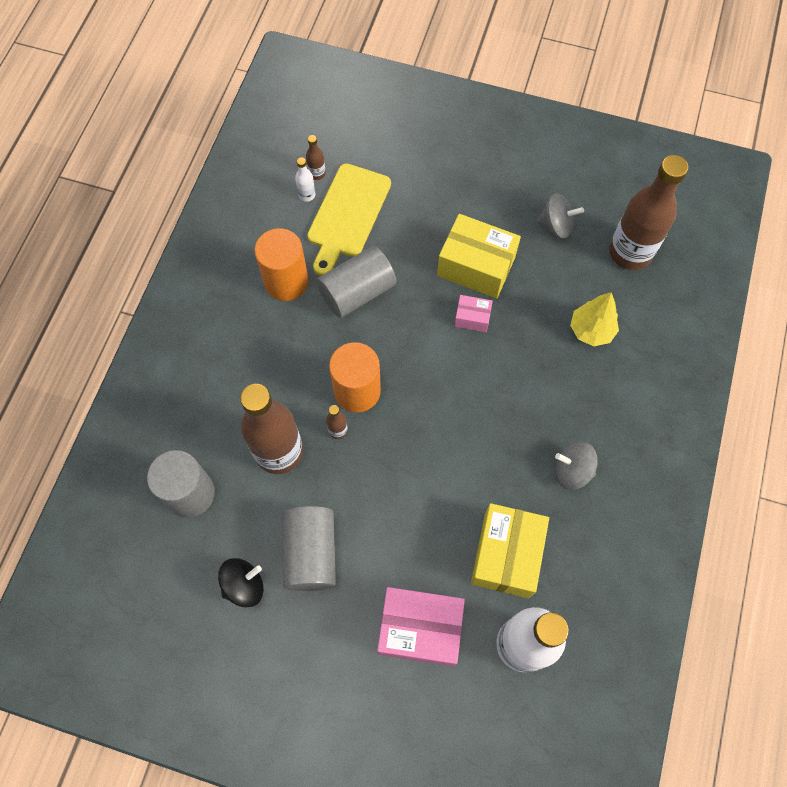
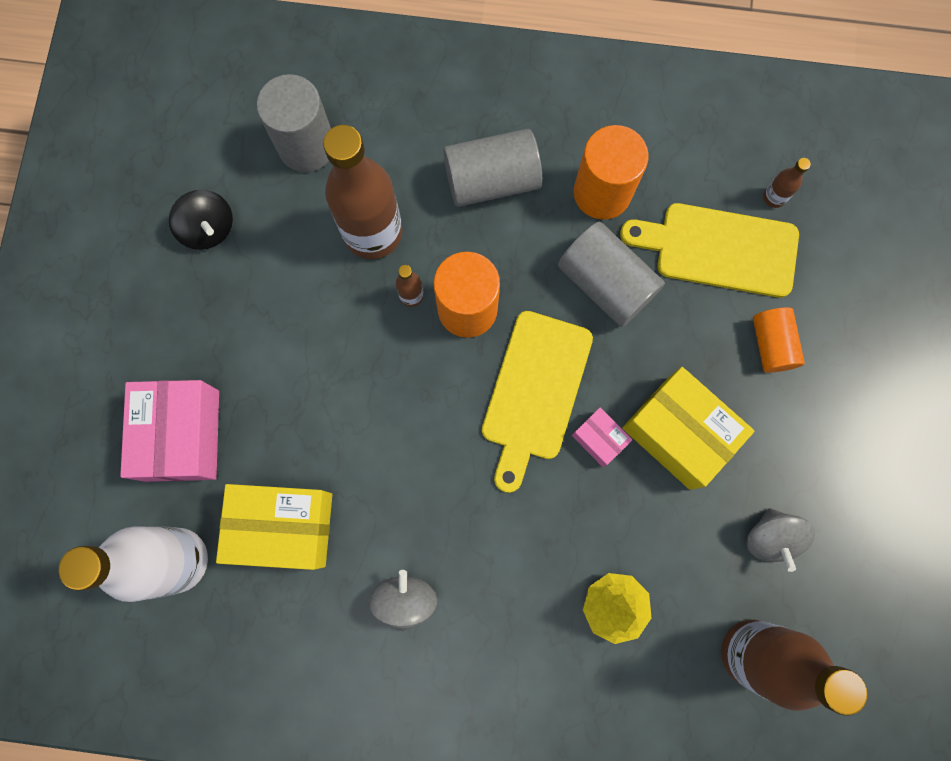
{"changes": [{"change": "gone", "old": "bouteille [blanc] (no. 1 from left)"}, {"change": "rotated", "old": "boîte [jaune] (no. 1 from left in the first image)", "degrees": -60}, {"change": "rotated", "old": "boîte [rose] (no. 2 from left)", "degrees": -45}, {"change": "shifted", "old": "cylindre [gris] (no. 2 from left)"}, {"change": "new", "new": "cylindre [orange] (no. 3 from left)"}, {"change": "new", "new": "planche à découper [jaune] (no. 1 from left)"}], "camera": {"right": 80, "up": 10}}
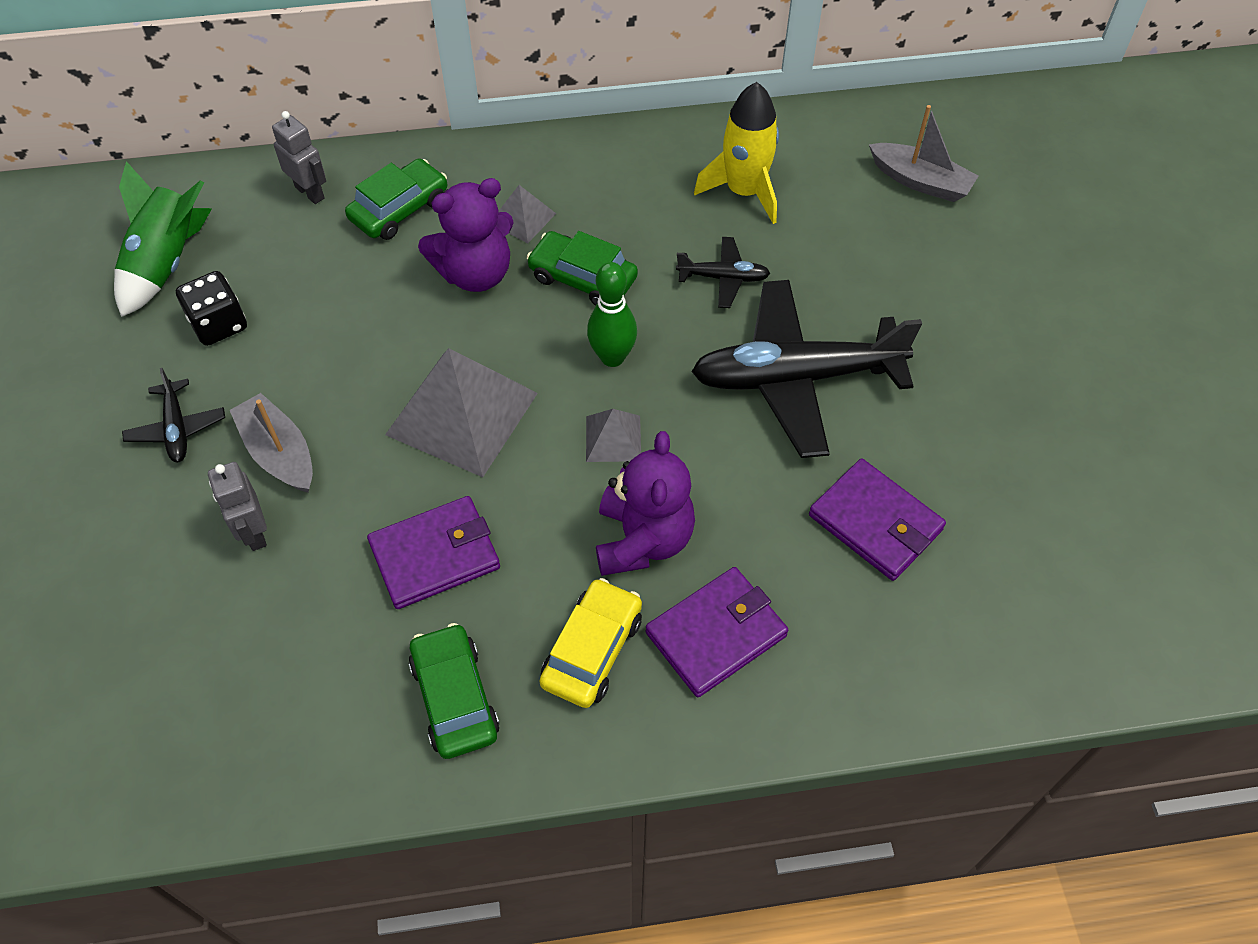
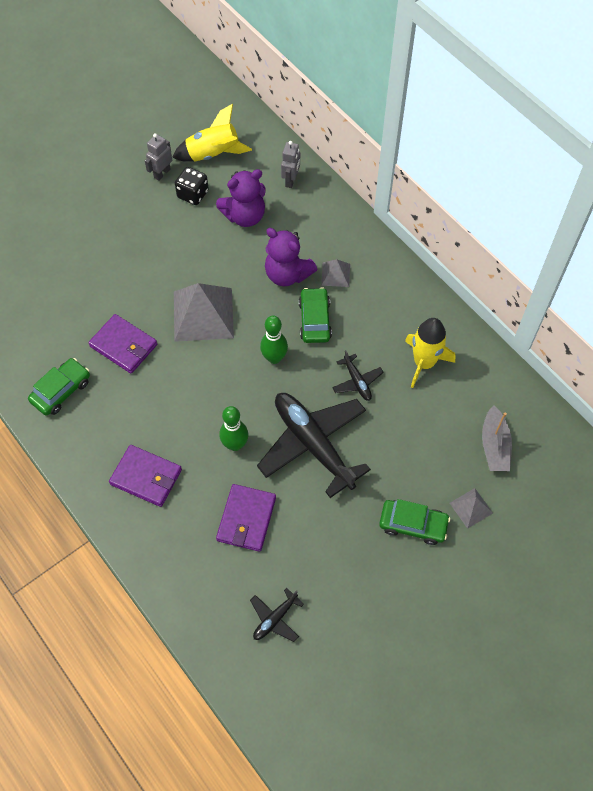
{"changes": [{"change": "shifted", "old": "voiture [vert] (no. 1 from left in the first image)", "new": "voiture [vert] (no. 3 from left)"}, {"change": "repainted", "old": "fusée [vert]", "new": "fusée [jaune] (no. 1 from left)"}, {"change": "shifted", "old": "avion [noir] (no. 1 from left)"}, {"change": "gone", "old": "bateau [gris] (no. 1 from left)"}, {"change": "shifted", "old": "pyramide [gris] (no. 3 from left)"}, {"change": "shifted", "old": "ours en peluche [violet] (no. 2 from left in the first image)", "new": "ours en peluche [violet] (no. 1 from left)"}, {"change": "shifted", "old": "robot [gris] (no. 1 from left)"}, {"change": "gone", "old": "voiture [jaune]"}, {"change": "new", "new": "quille [vert] (no. 1 from left)"}], "camera": {"right": 60, "up": 5}}
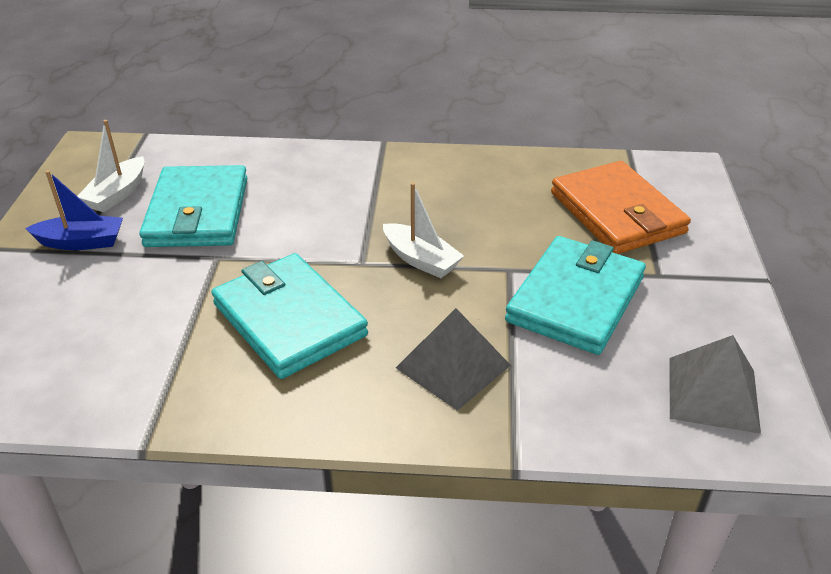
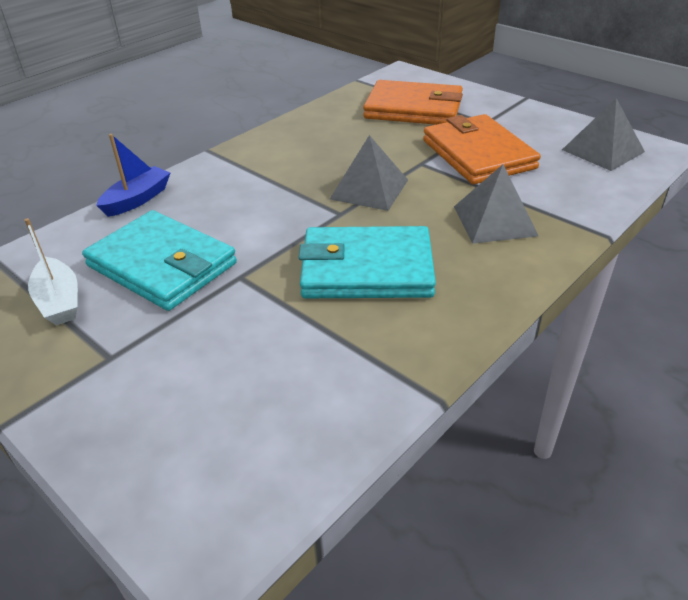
{"changes": [{"change": "shifted", "old": "bateau [bleu]"}, {"change": "swapped", "old": "bateau [blanc] (no. 2 from left)", "new": "pyramide [gris] (no. 1 from left)"}, {"change": "repainted", "old": "portefeuille [turquoise] (no. 3 from left)", "new": "portefeuille [orange] (no. 2 from left)"}], "camera": {"right": -50, "up": 0}}
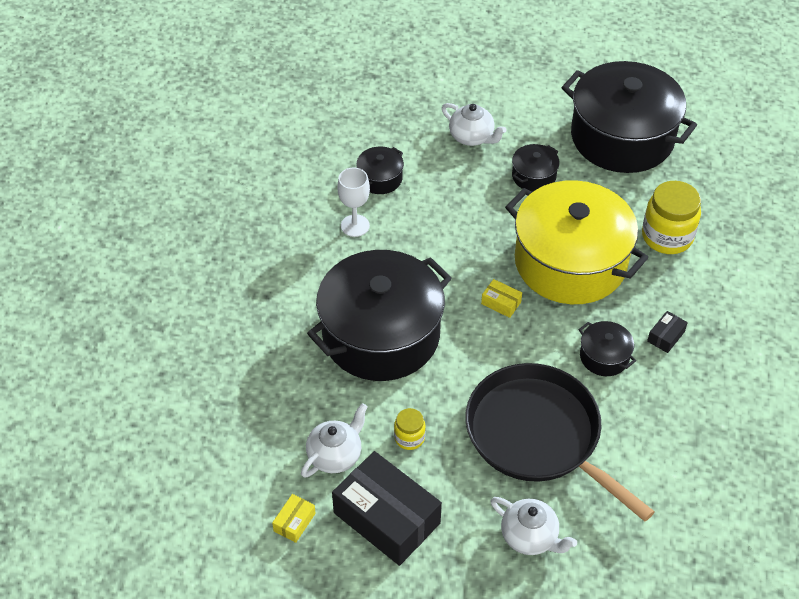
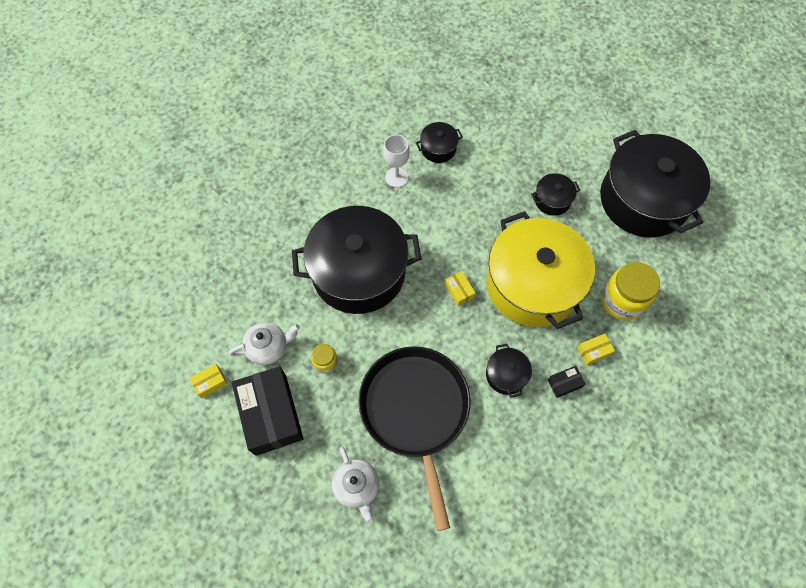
{"changes": [{"change": "gone", "old": "théière [blanc] (no. 2 from left)"}, {"change": "new", "new": "boîte [jaune] (no. 3 from left)"}], "camera": {"right": 30, "up": 15}}
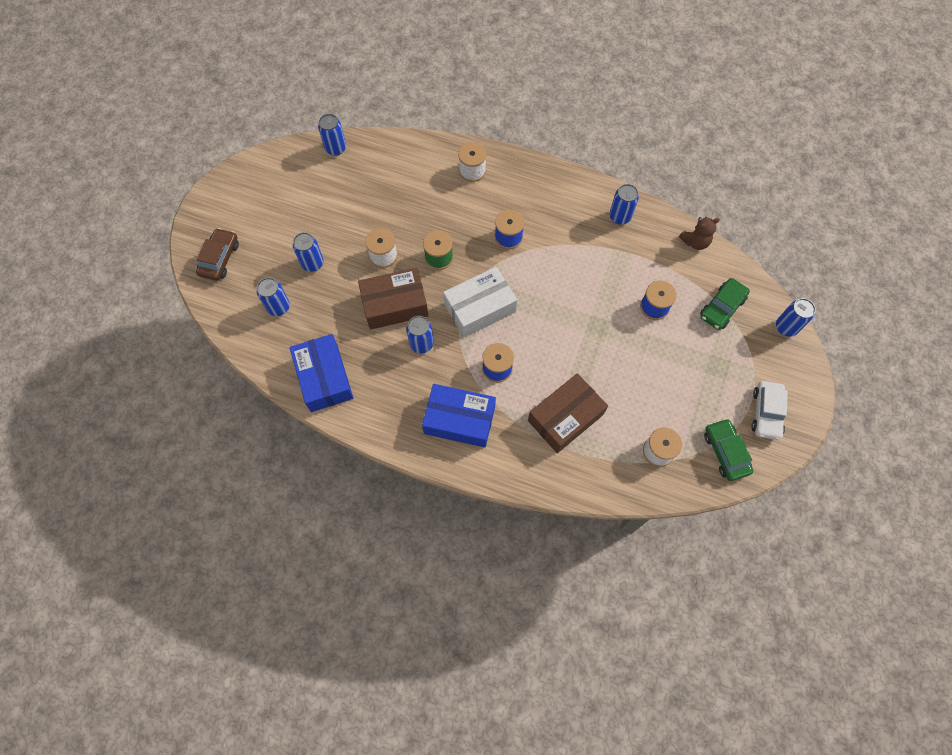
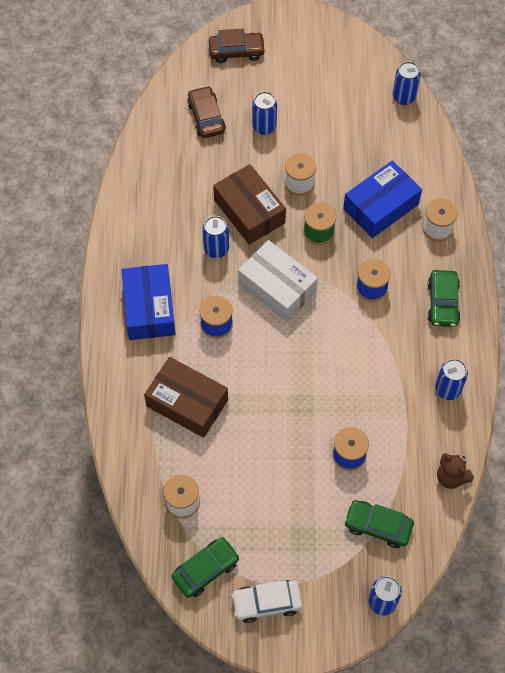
{"changes": [{"change": "swapped", "old": "canette [bleu] (no. 1 from left)", "new": "voiture [marron] (no. 1 from left)"}, {"change": "shifted", "old": "boîte [bleu] (no. 1 from left in the first image)", "new": "boîte [bleu] (no. 2 from left)"}, {"change": "new", "new": "voiture [vert] (no. 3 from left)"}], "camera": {"right": 70, "up": -5}}
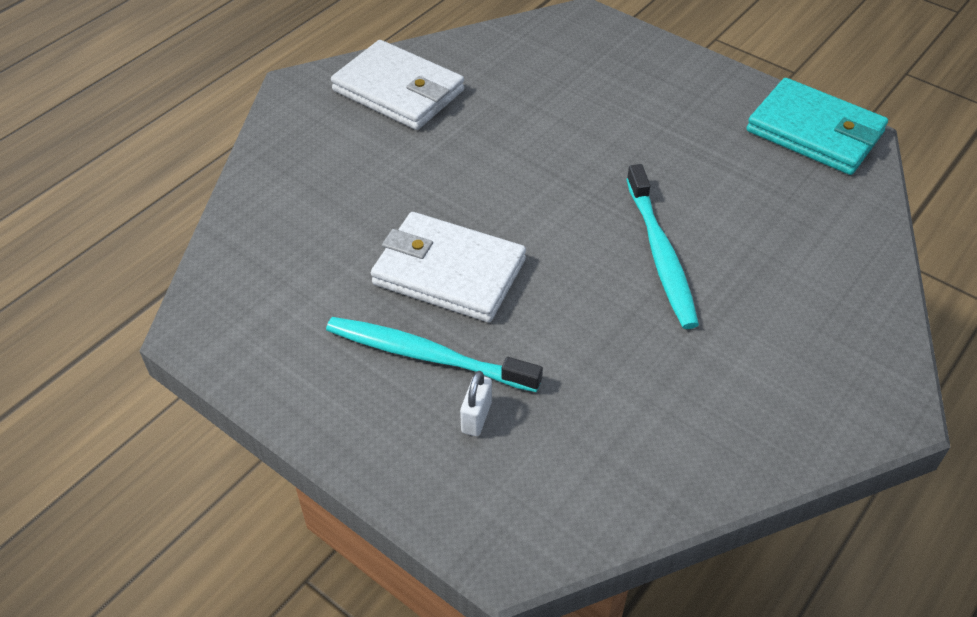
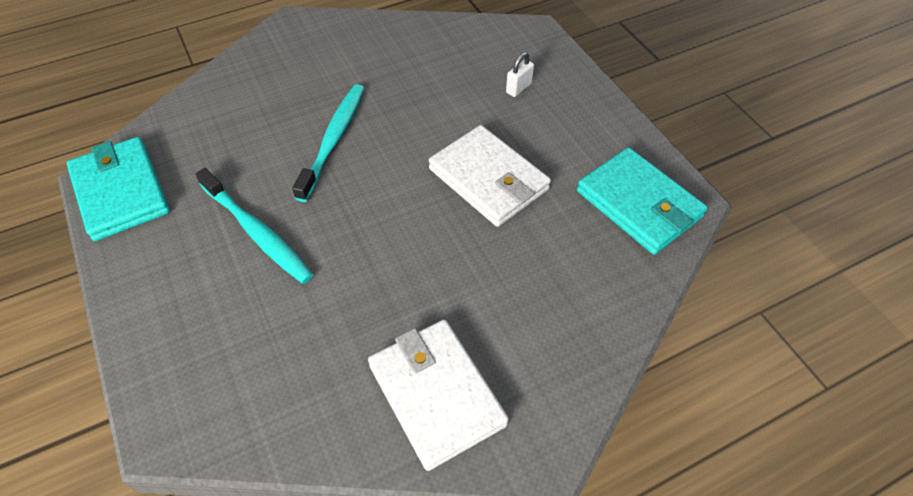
{"changes": [{"change": "shifted", "old": "brosse à dents [turquoise] (no. 1 from left)"}, {"change": "new", "new": "portefeuille [turquoise] (no. 2 from left)"}], "camera": {"right": -155, "up": 5}}
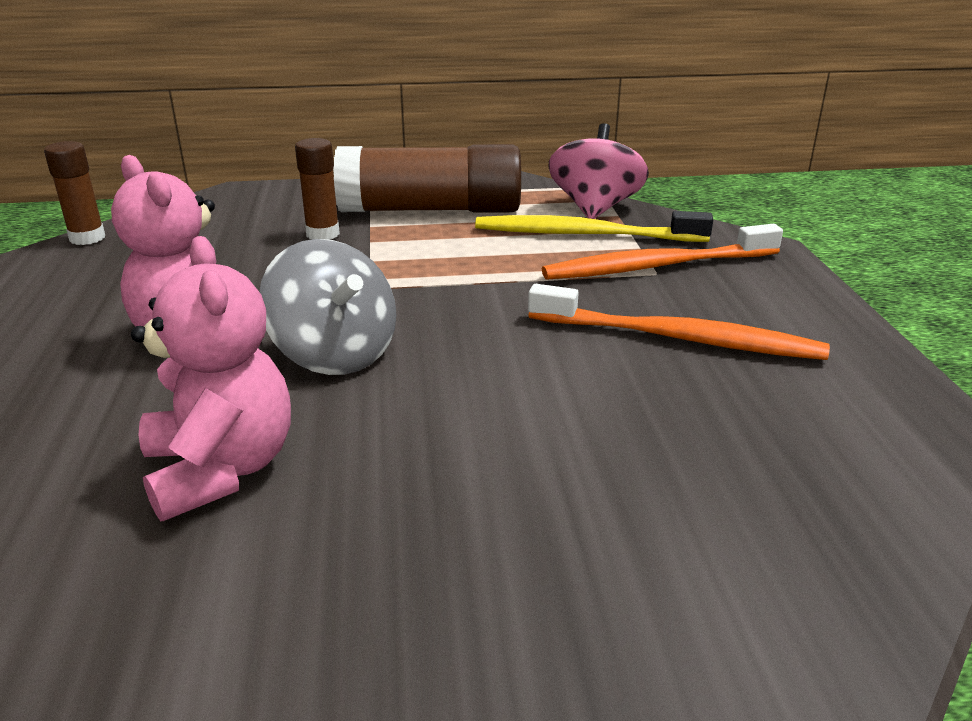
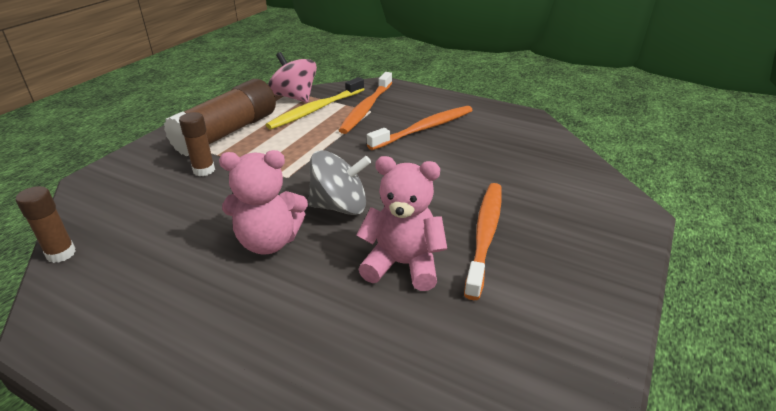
{"changes": [{"change": "new", "new": "brosse à dents [orange] (no. 3 from left)"}], "camera": {"right": -55, "up": 5}}
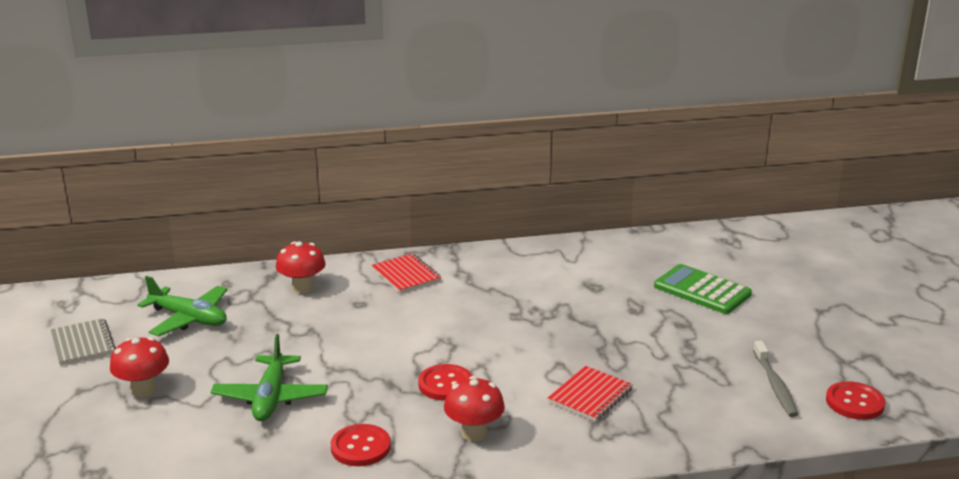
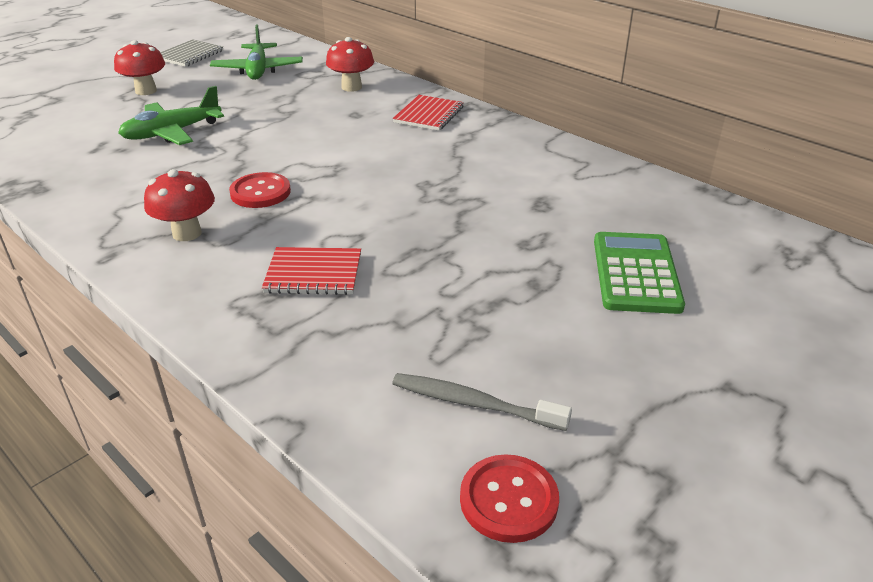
{"changes": [{"change": "rotated", "old": "brosse à dents [gris]", "degrees": 60}, {"change": "gone", "old": "bouton [rouge] (no. 1 from left)"}], "camera": {"right": 55, "up": 10}}
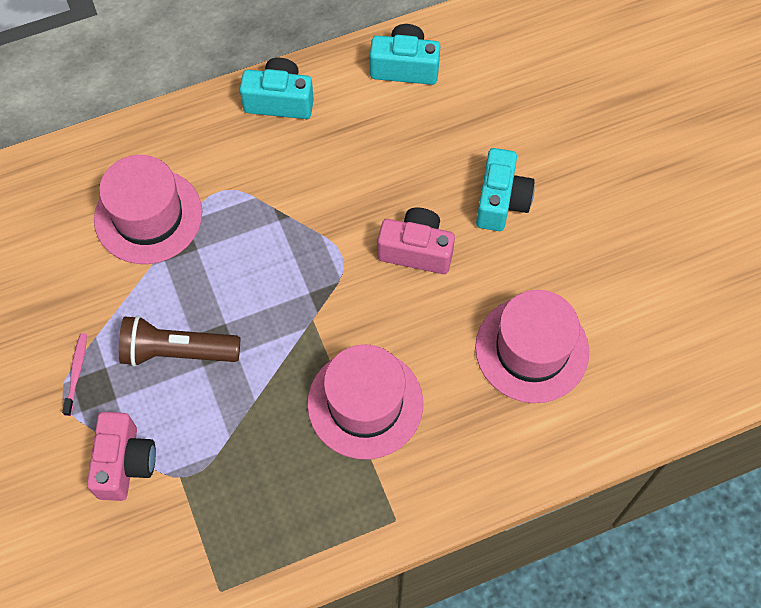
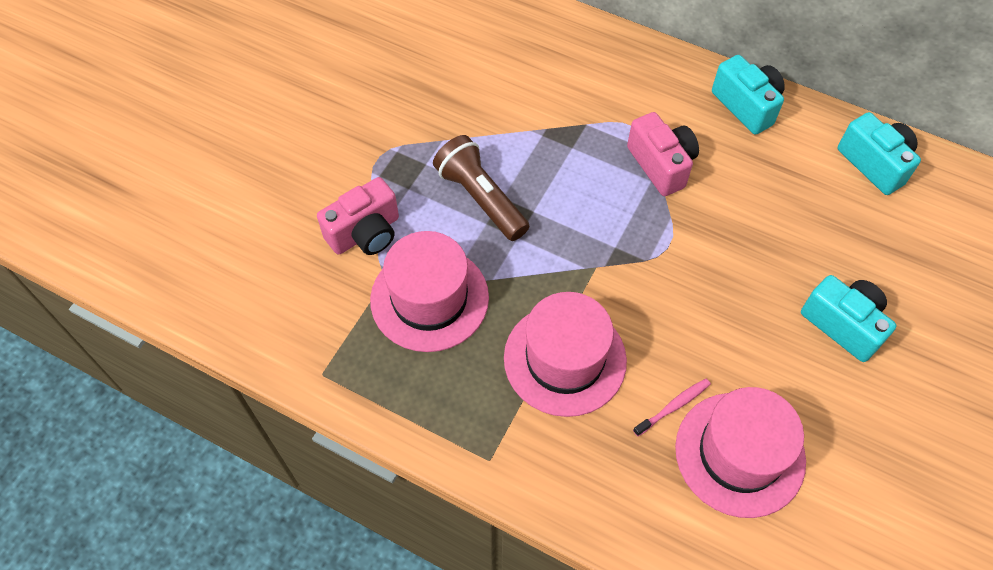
{"changes": [{"change": "rotated", "old": "appareil photo [turquoise] (no. 3 from left in the first image)", "degrees": -105}, {"change": "shifted", "old": "chapeau [rose] (no. 1 from left)"}, {"change": "shifted", "old": "appareil photo [rose] (no. 2 from left)"}, {"change": "shifted", "old": "brosse à dents [rose]"}], "camera": {"right": 50, "up": -5}}
